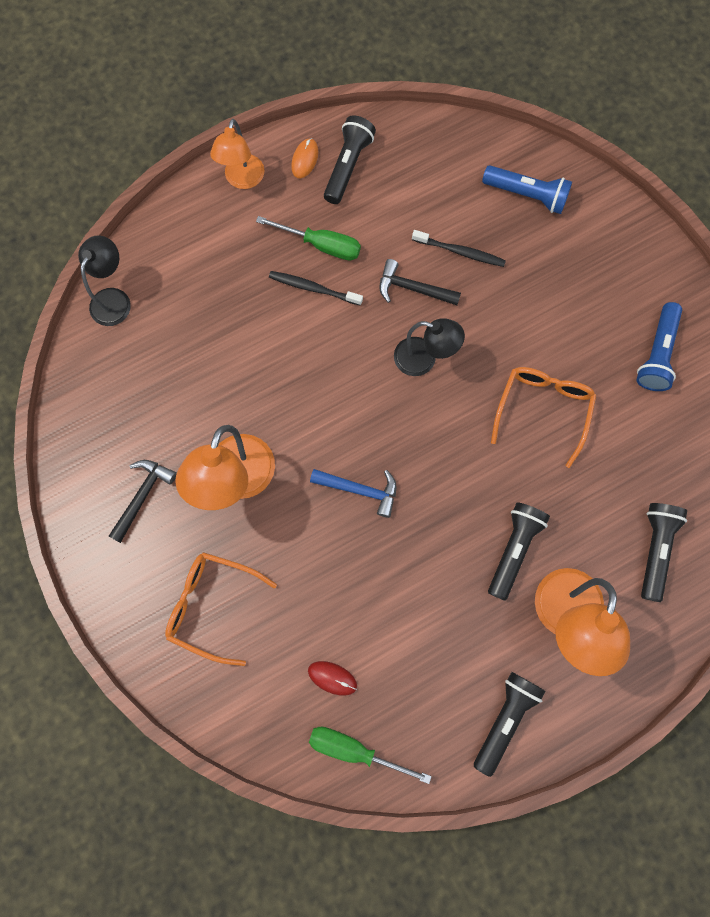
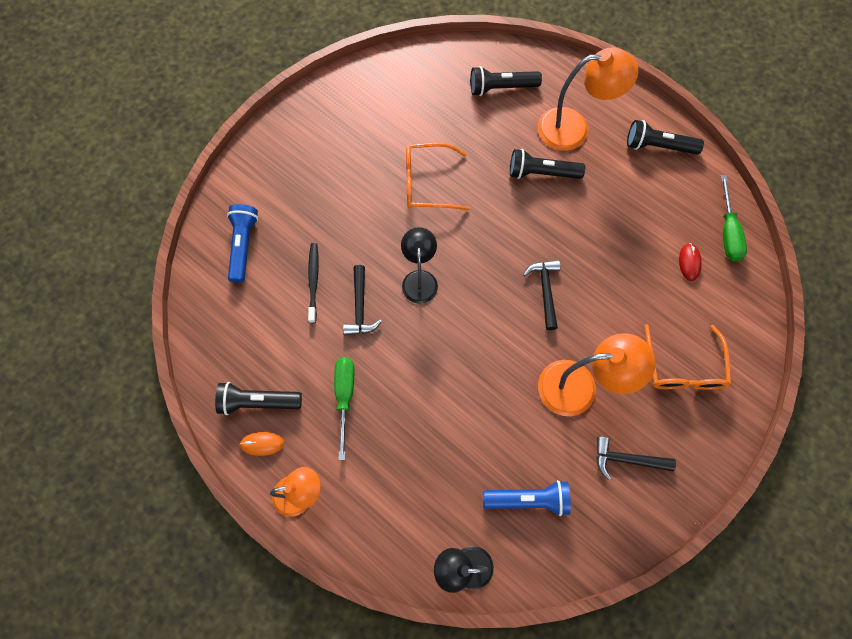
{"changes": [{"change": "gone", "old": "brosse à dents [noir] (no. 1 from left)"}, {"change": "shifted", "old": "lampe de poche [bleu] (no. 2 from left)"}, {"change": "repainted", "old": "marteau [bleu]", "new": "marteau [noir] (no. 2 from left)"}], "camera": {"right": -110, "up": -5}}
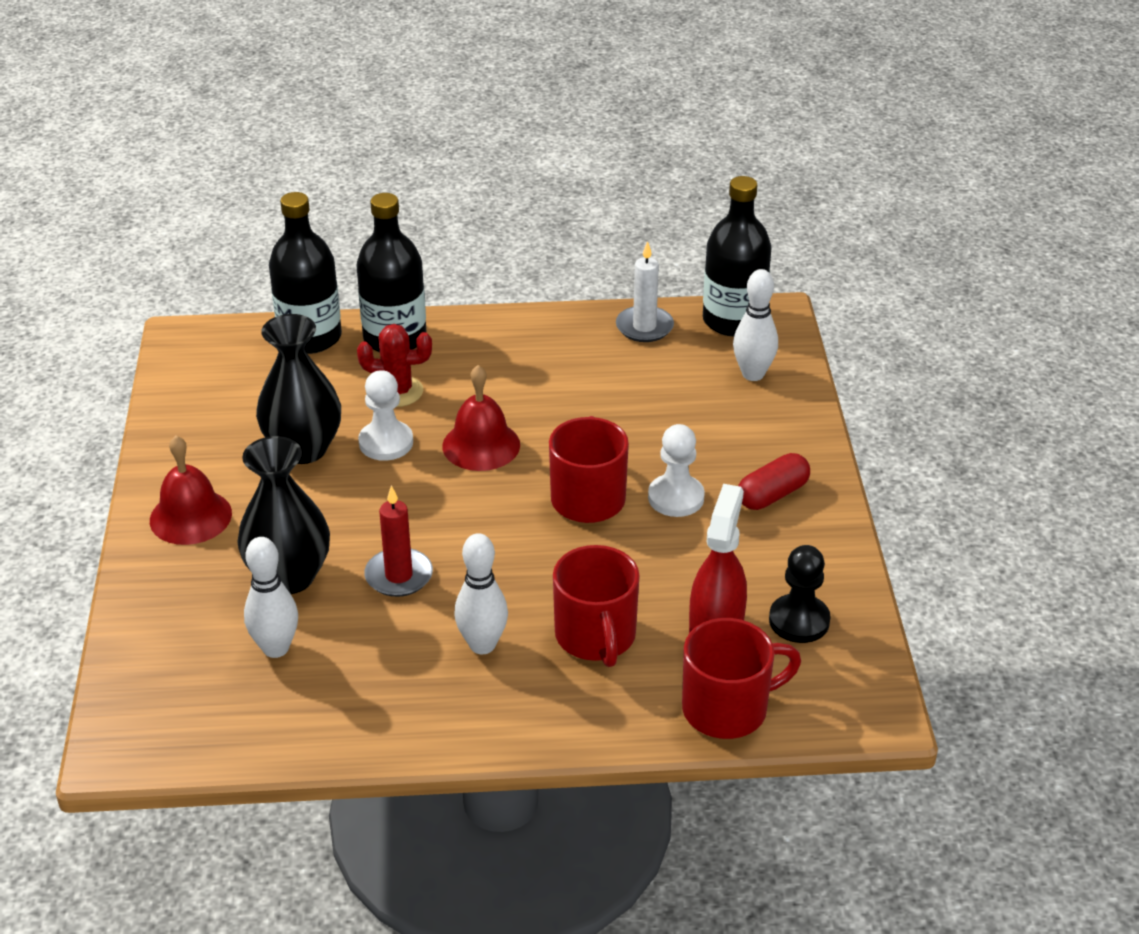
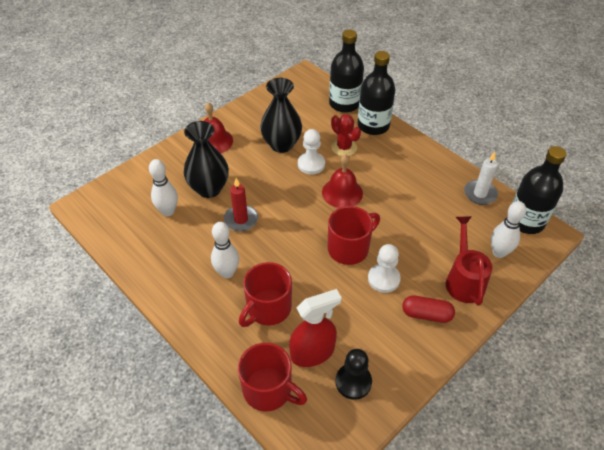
{"changes": [{"change": "new", "new": "arrosoir [rouge]"}], "camera": {"right": 50, "up": 10}}
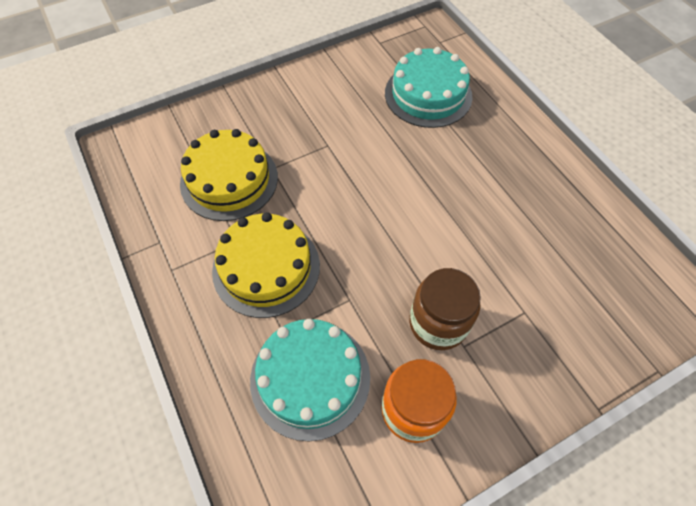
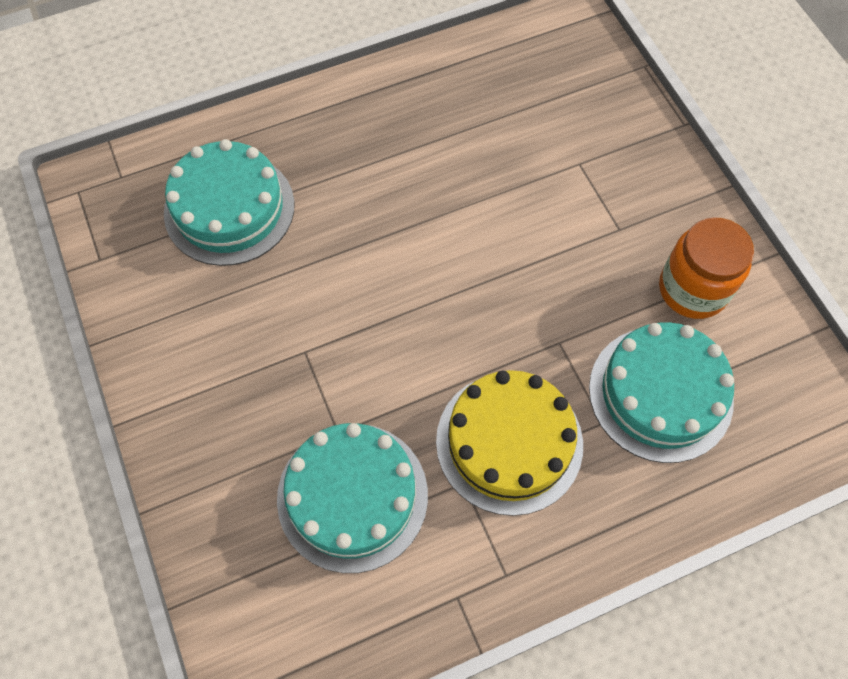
{"changes": [{"change": "repainted", "old": "gâteau [jaune] (no. 1 from left)", "new": "gâteau [turquoise] (no. 2 from left)"}, {"change": "gone", "old": "bocal [marron]"}], "camera": {"right": -85, "up": 5}}
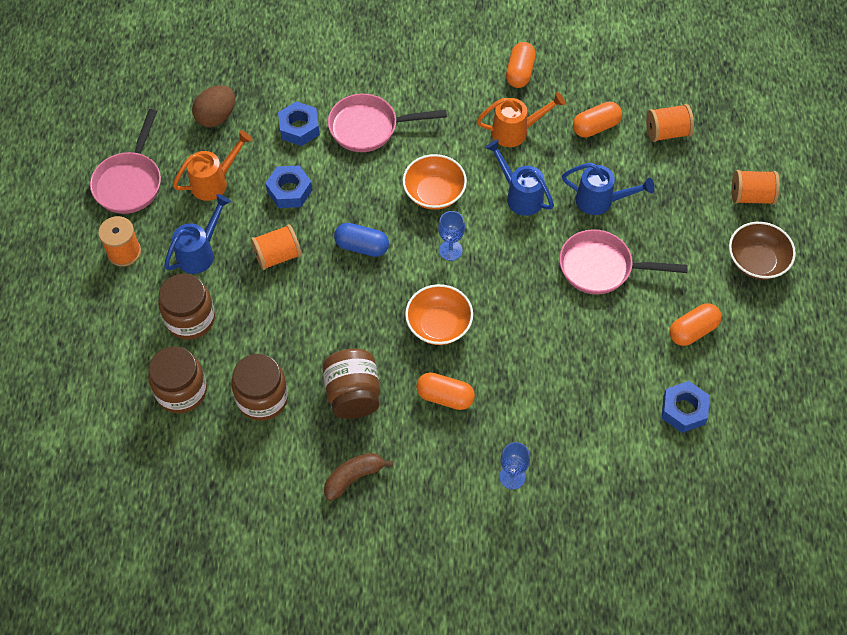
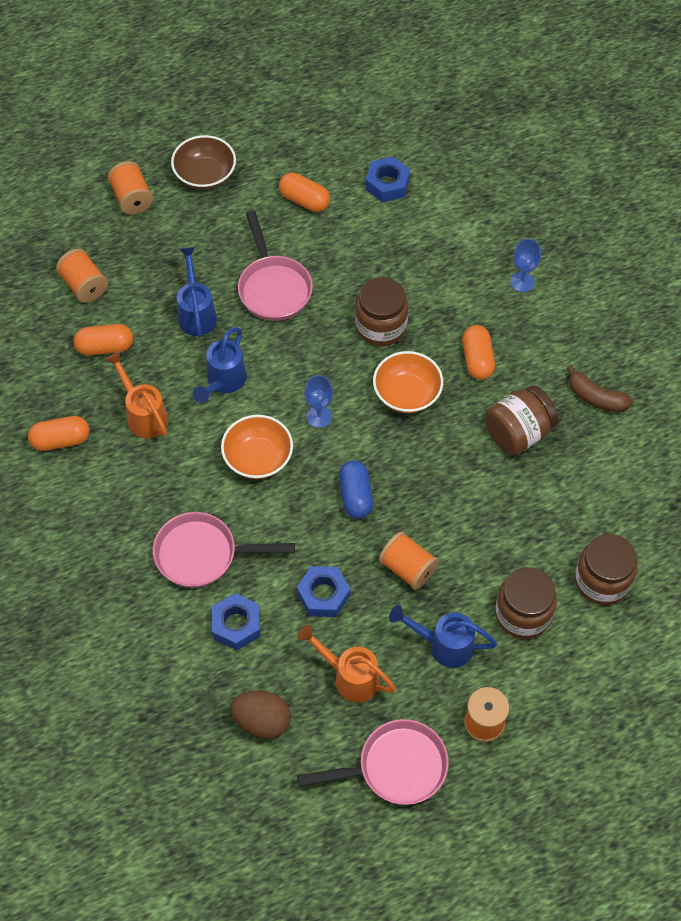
{"changes": [{"change": "rotated", "old": "poêle [rose] (no. 2 from left in the first image)", "degrees": 120}, {"change": "rotated", "old": "gélule [orange] (no. 3 from left in the first image)", "degrees": -45}, {"change": "shifted", "old": "bocal [marron] (no. 3 from left in the first image)", "new": "bocal [marron] (no. 1 from left)"}], "camera": {"right": -115, "up": 0}}
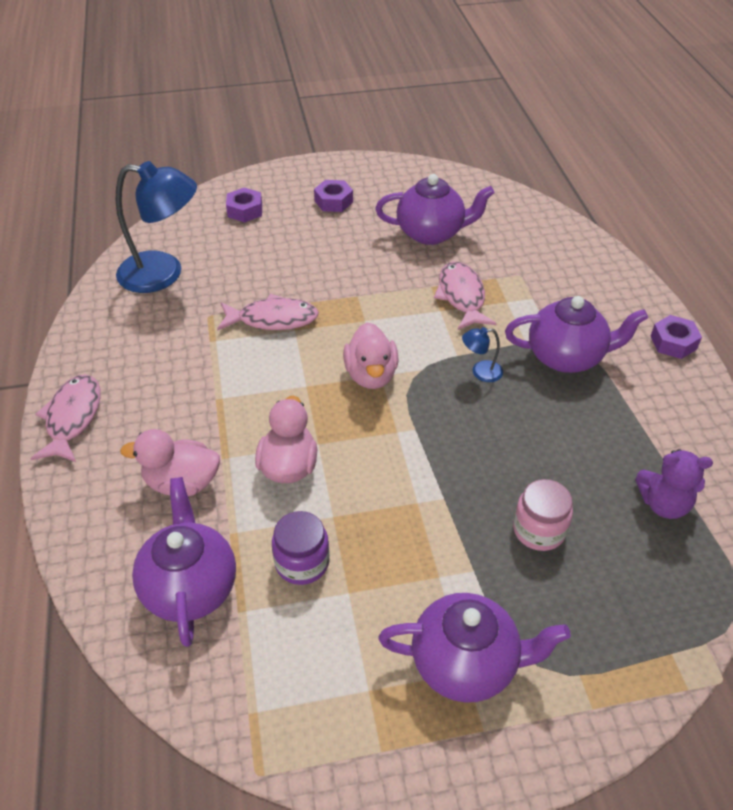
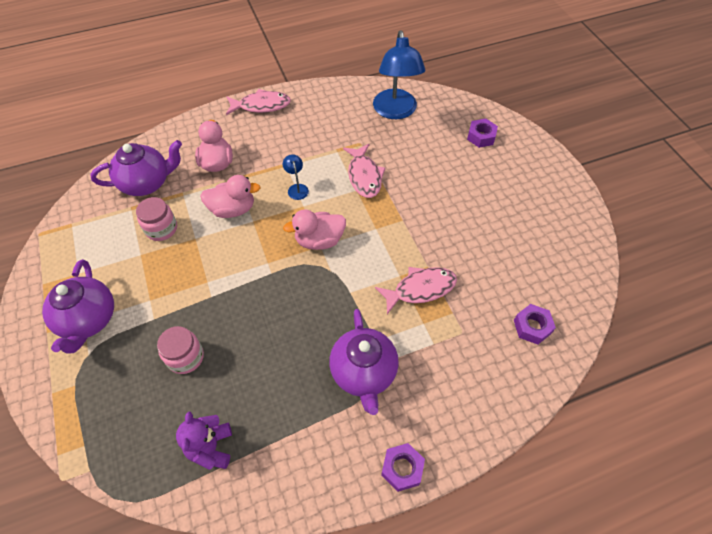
{"changes": [{"change": "gone", "old": "théière [violet] (no. 2 from left)"}, {"change": "shifted", "old": "écrou [violet] (no. 2 from left in the first image)", "new": "écrou [violet] (no. 3 from left)"}, {"change": "shifted", "old": "lampe [bleu] (no. 2 from left in the first image)", "new": "lampe [bleu] (no. 1 from left)"}, {"change": "repainted", "old": "bocal [violet]", "new": "bocal [rose] (no. 1 from left)"}], "camera": {"right": 80, "up": 10}}
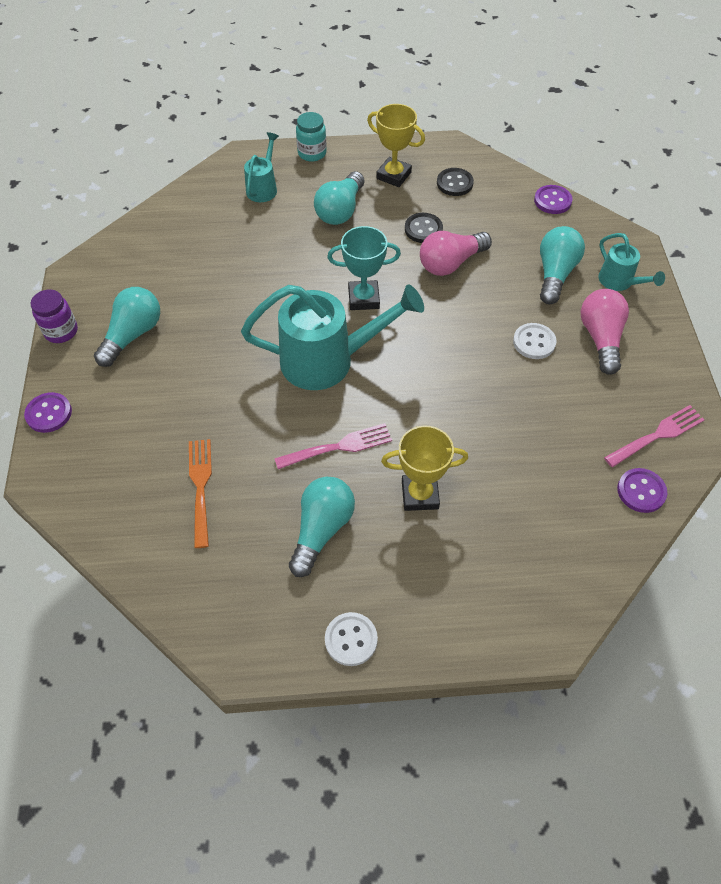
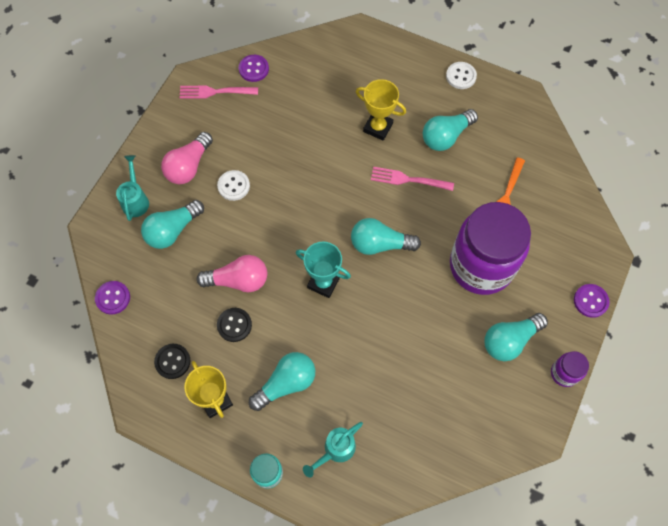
{"changes": [{"change": "swapped", "old": "arrosoir [turquoise] (no. 2 from left)", "new": "ampoule [turquoise] (no. 3 from left)"}, {"change": "new", "new": "bocal [violet] (no. 1 from left)"}], "camera": {"right": -150, "up": 10}}
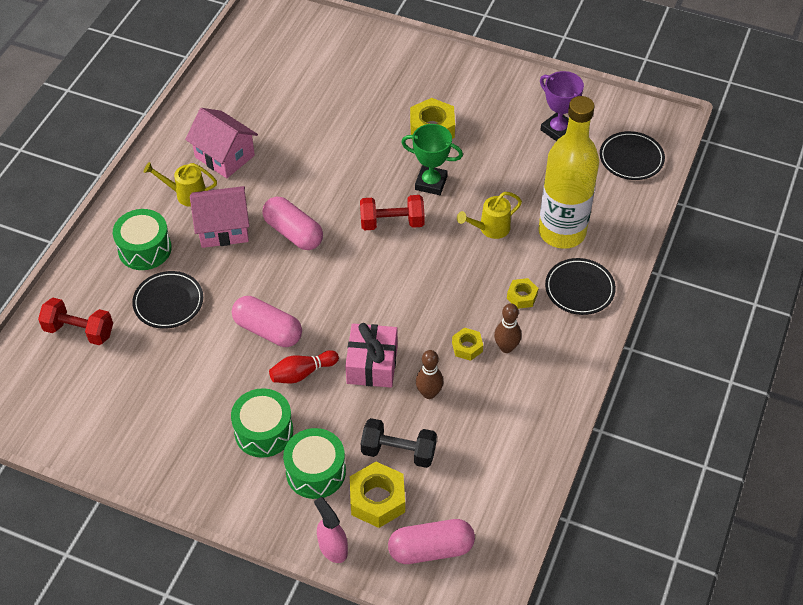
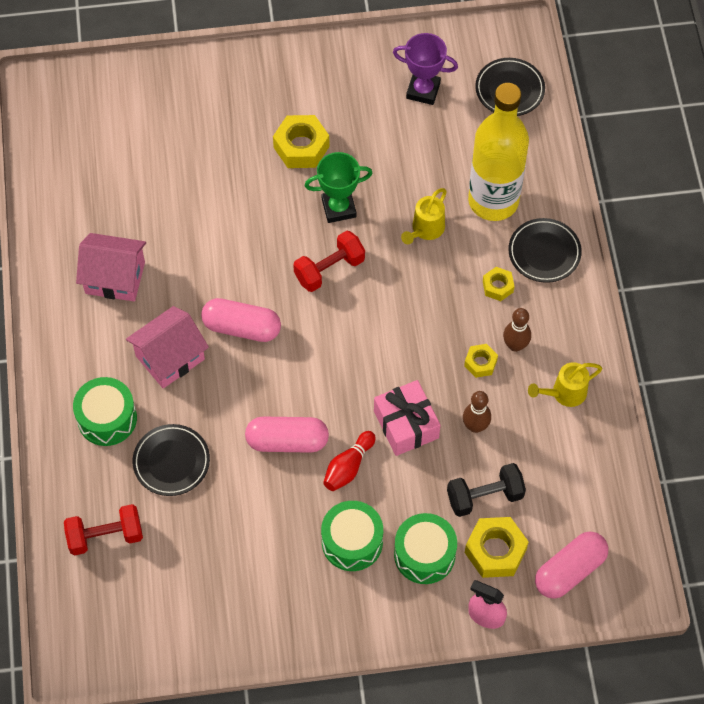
{"changes": [{"change": "shifted", "old": "arrosoir [jaune] (no. 1 from left in the first image)", "new": "arrosoir [jaune] (no. 2 from left)"}], "camera": {"right": -30, "up": 10}}
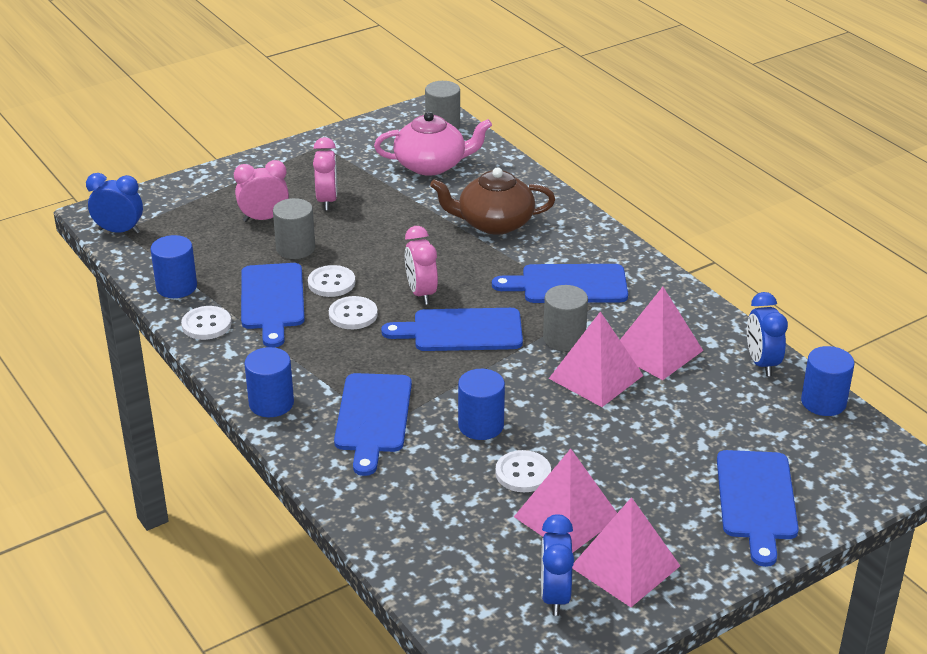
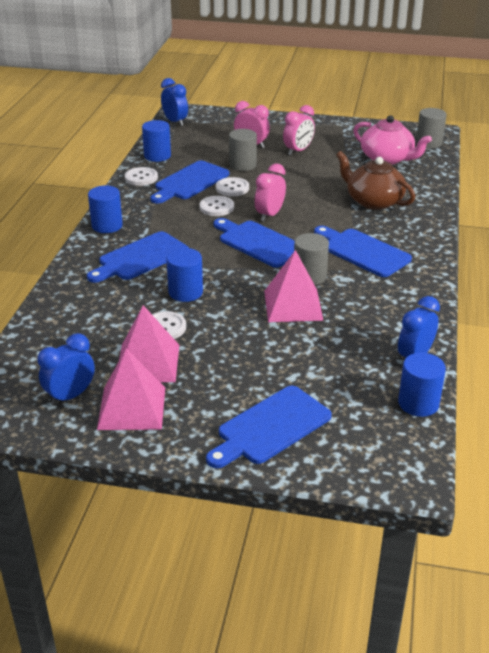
{"changes": [{"change": "gone", "old": "pyramide [rose] (no. 4 from left)"}], "camera": {"right": 45, "up": 0}}
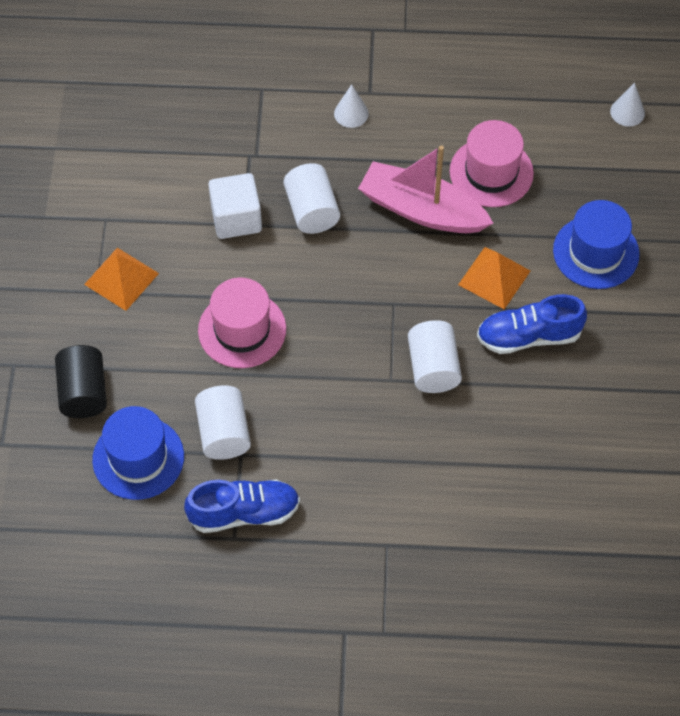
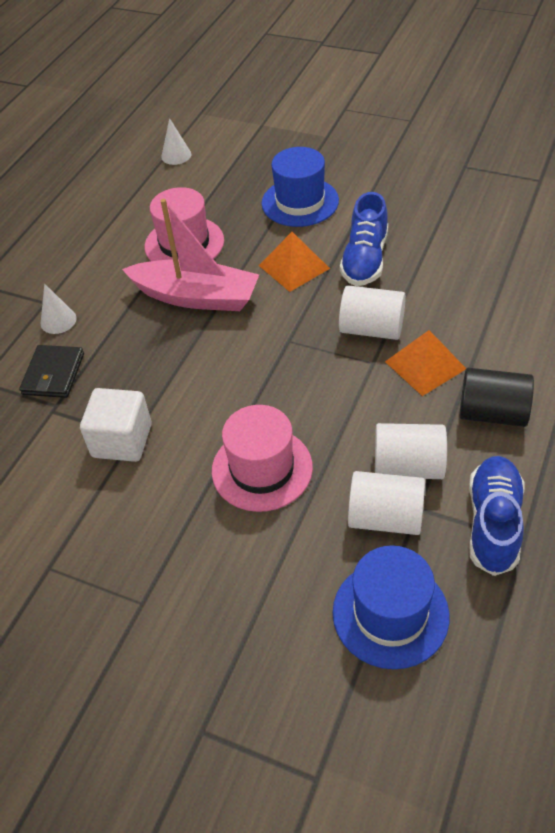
{"changes": [{"change": "rotated", "old": "bateau [rose]", "degrees": -120}, {"change": "shifted", "old": "cylindre [blanc] (no. 2 from left in the first image)", "new": "cylindre [blanc] (no. 3 from left)"}, {"change": "shifted", "old": "pyramide [orange] (no. 1 from left in the first image)", "new": "pyramide [orange] (no. 2 from left)"}, {"change": "shifted", "old": "cylindre [noir]"}, {"change": "new", "new": "portefeuille [noir]"}], "camera": {"right": -65, "up": -10}}
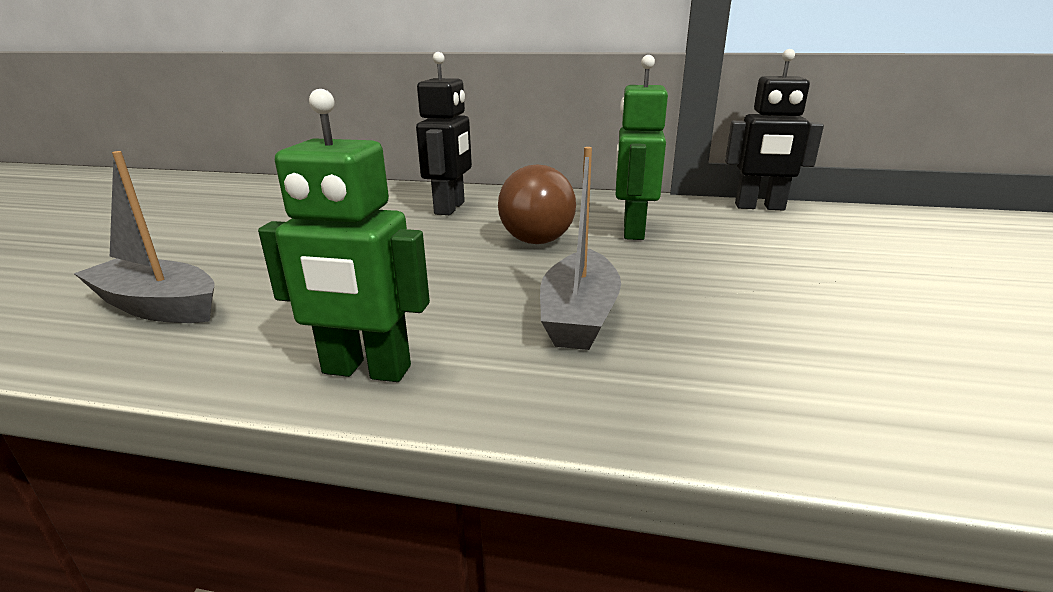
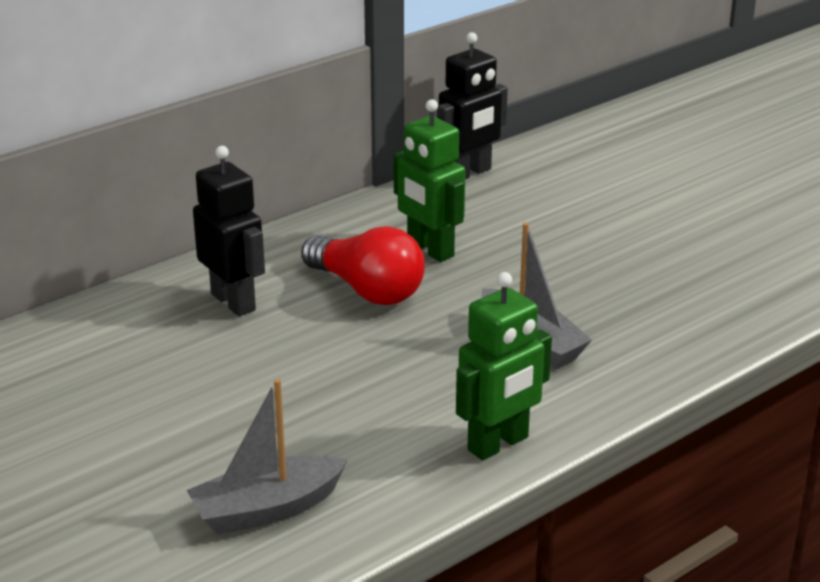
{"changes": [{"change": "repainted", "old": "ampoule [marron]", "new": "ampoule [rouge]"}], "camera": {"right": -50, "up": 5}}
